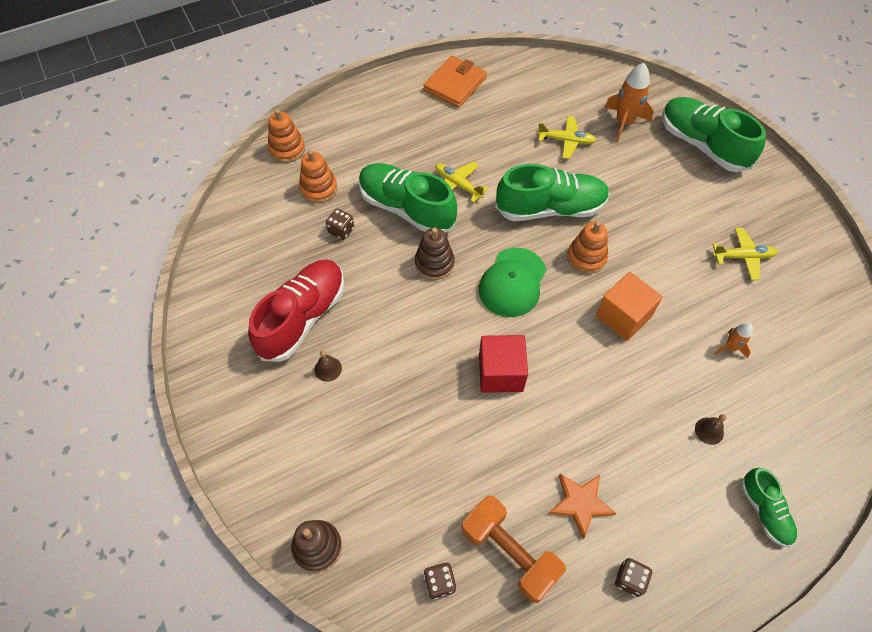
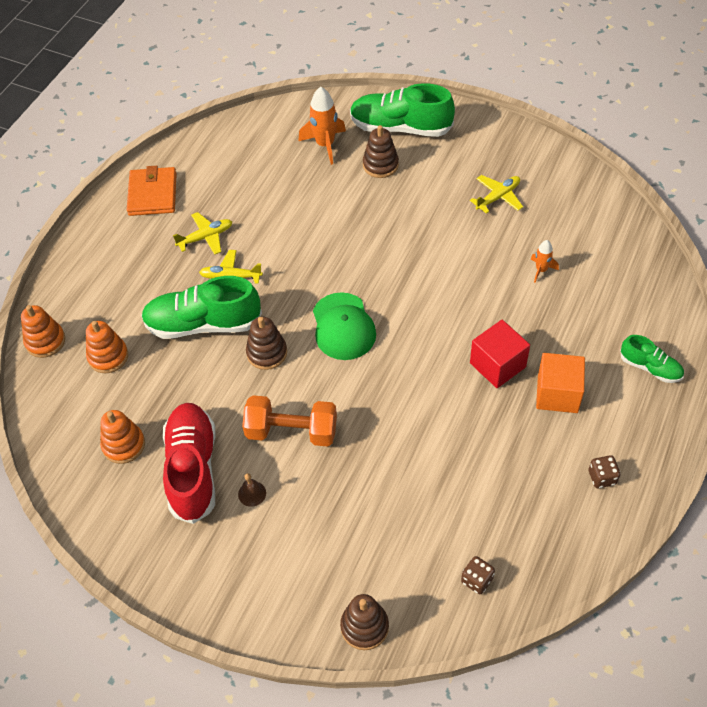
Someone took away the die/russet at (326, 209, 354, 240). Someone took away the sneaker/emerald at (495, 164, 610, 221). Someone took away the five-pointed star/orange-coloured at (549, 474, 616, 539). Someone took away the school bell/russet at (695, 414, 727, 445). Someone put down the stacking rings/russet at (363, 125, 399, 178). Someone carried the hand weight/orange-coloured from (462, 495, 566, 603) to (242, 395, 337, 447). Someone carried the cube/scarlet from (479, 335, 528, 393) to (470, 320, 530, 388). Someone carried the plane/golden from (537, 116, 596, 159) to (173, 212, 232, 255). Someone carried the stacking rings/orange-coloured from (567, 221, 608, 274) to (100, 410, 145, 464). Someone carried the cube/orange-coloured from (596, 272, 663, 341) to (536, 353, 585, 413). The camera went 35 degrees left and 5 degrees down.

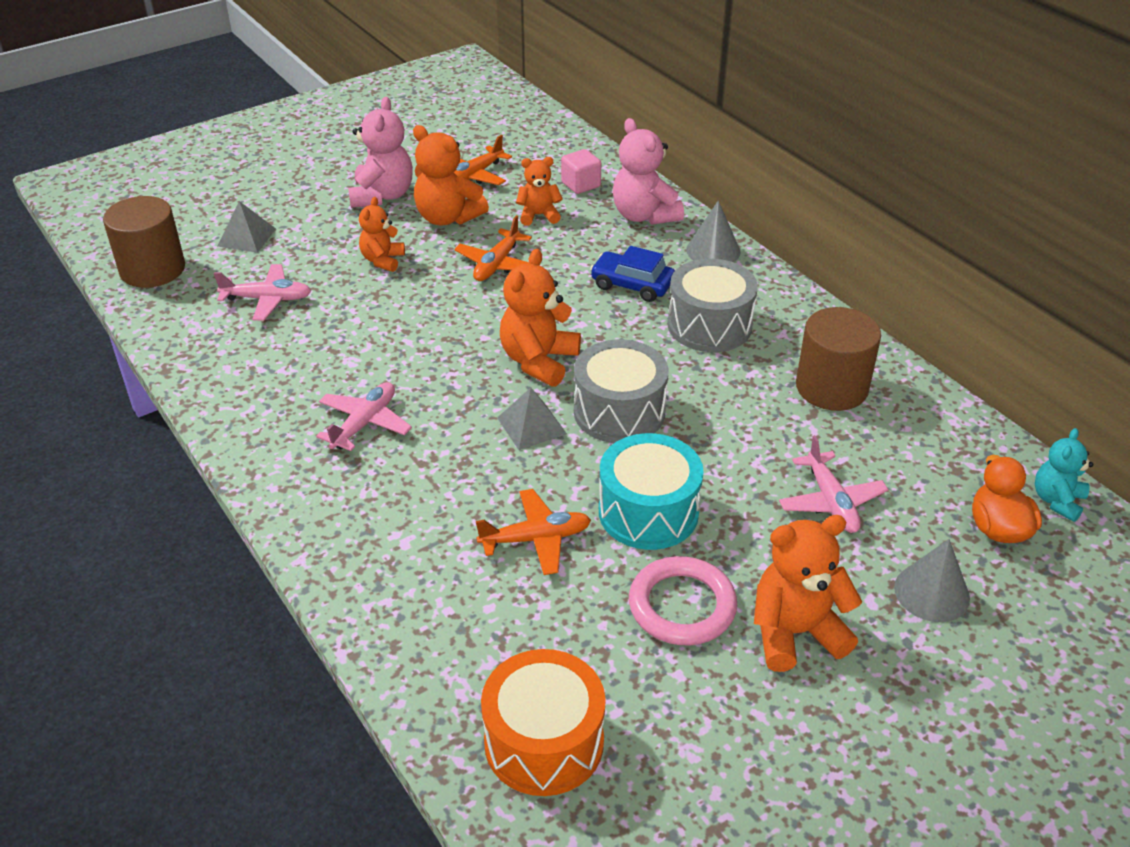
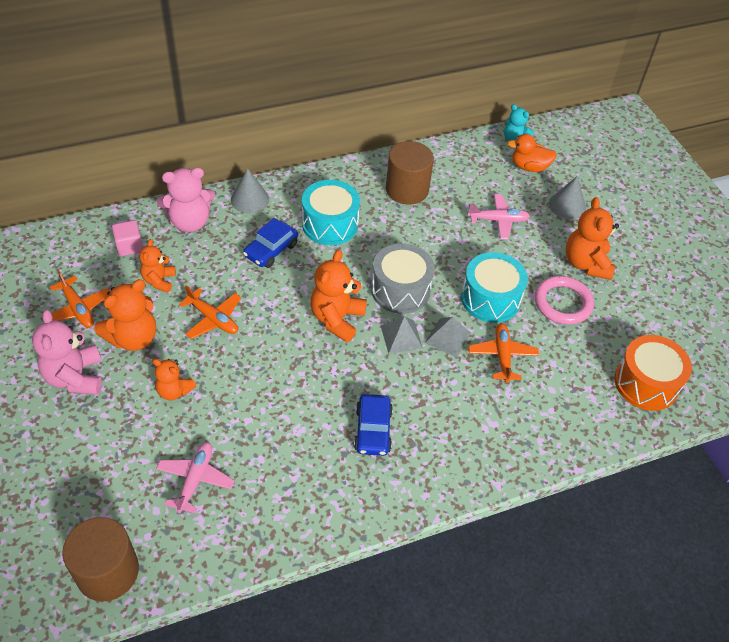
Someone carried the solid pyramid/gray from (217, 201, 276, 253) to (425, 317, 471, 357). Someone swapped the plane/rose-pink at (316, 382, 412, 451) for the automobile/blue at (354, 394, 393, 456). Someone repainted the drum/gray at (667, 259, 758, 352), which became the drum/teal at (302, 180, 360, 245). Someone rotated the stuffed bear/rose-pink at (348, 97, 413, 208) by 120 degrees counterclockwise. Someone rotated the stuffed bear/orange-coloured at (500, 249, 581, 387) by 75 degrees clockwise. The camera went 80 degrees left and 10 degrees up.

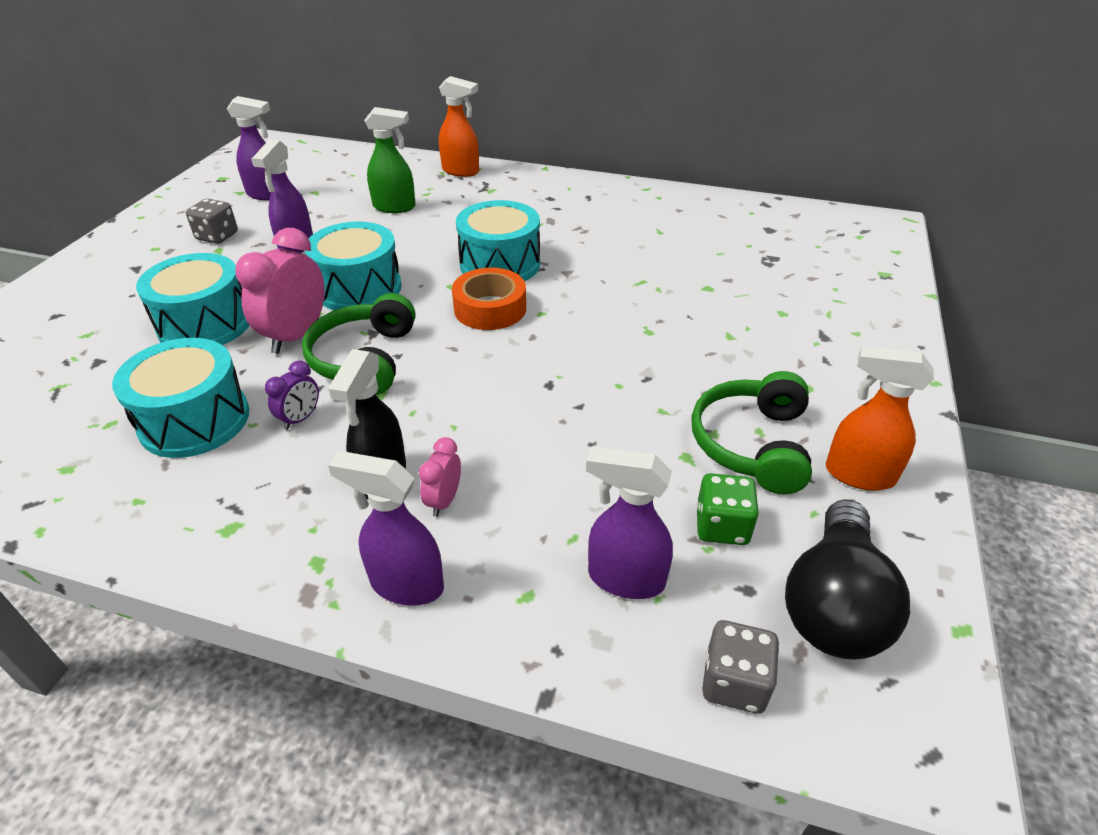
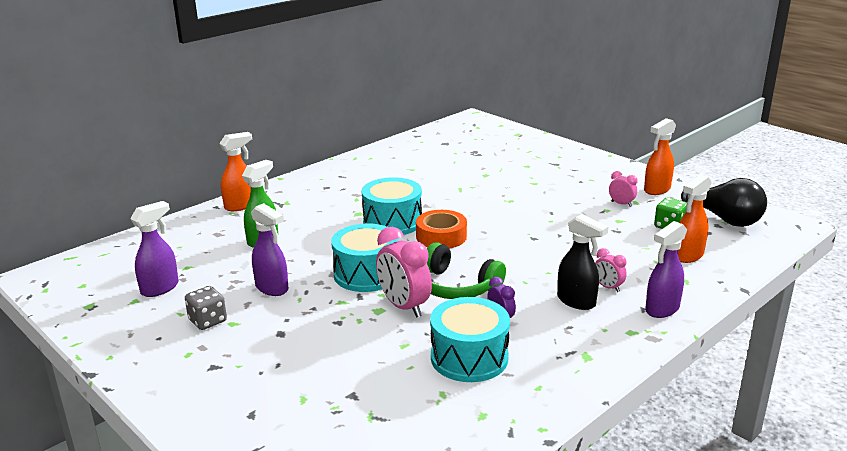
Someone took away the drum/teal at (136, 253, 249, 345). Someone took away the die/gray at (702, 620, 779, 714). Someone swapped the headset/emerald at (691, 371, 812, 494) for the clock/rose-pink at (609, 171, 637, 207). Someone repainted the sprayer/violet at (586, 447, 673, 599), which became the sprayer/orange-coloured at (677, 175, 712, 263). The camera went 60 degrees left and 15 degrees down.

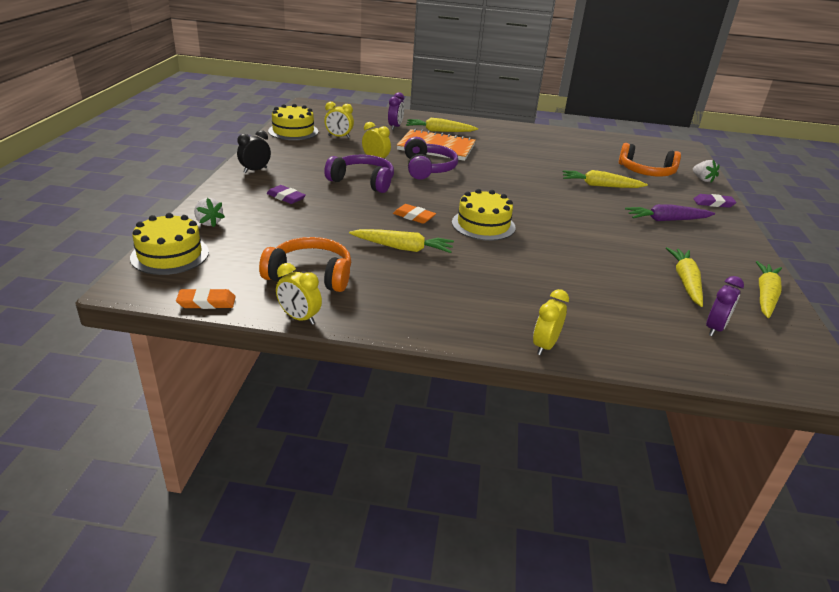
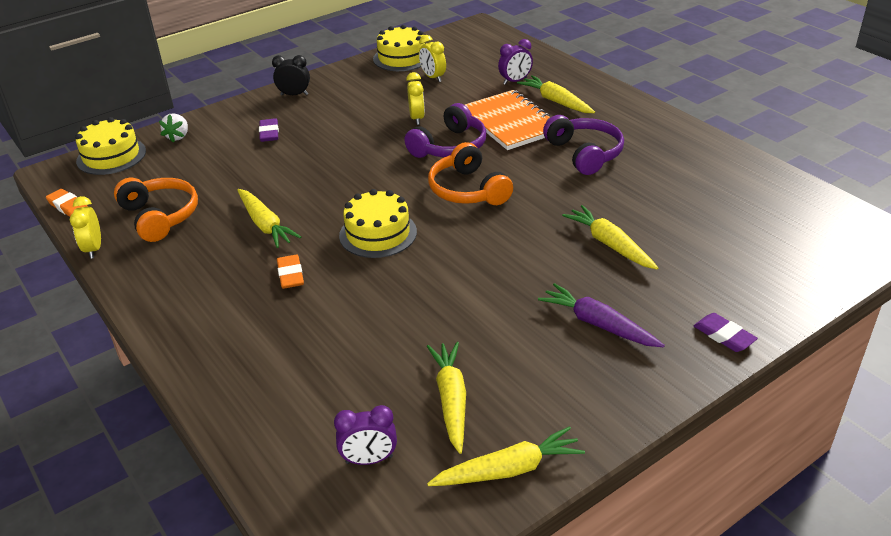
Someone took away the clock/golden at (533, 289, 569, 355). Someone took away the berry/white at (693, 160, 720, 182). Someone carried the headset/violet from (324, 155, 394, 193) to (543, 115, 624, 175). Someone carried the eraser/orange-coloured from (393, 204, 436, 224) to (277, 254, 304, 289). Someone carried the headset/orange-coloured from (619, 143, 681, 177) to (428, 142, 513, 205). Someone rotated the root vegetable/golden at (666, 247, 703, 307) by 60 degrees counterclockwise. The camera went 50 degrees right and 5 degrees up.

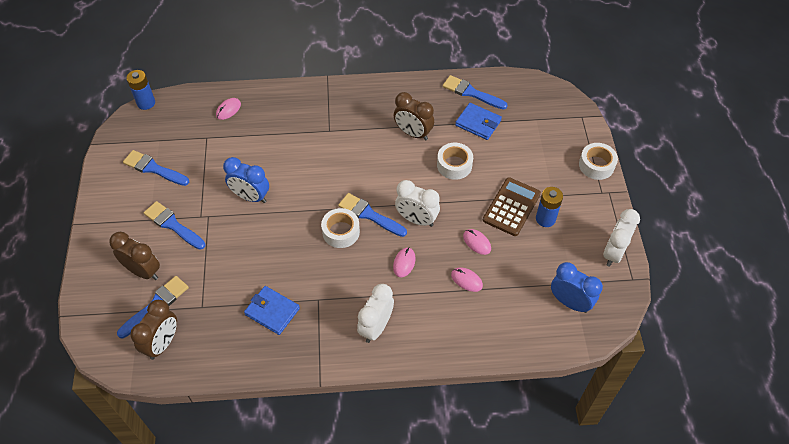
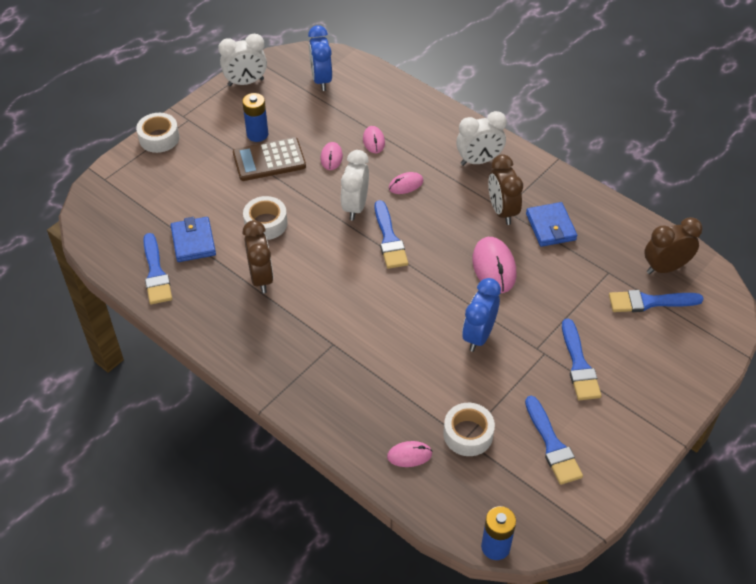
Someone put down the PC mouse/rose-pink at (472, 237, 516, 293). Someone carried the clock/russet from (109, 232, 160, 280) to (488, 154, 523, 225). Someone carried the roll of tape/white from (321, 208, 360, 248) to (443, 403, 495, 456). Someone rotated the clock/blue at (223, 157, 269, 203) by 135 degrees counterclockwise. Someone rotated the clock/white at (395, 180, 440, 227) by 150 degrees counterclockwise. The camera went 135 degrees left and 5 degrees down.

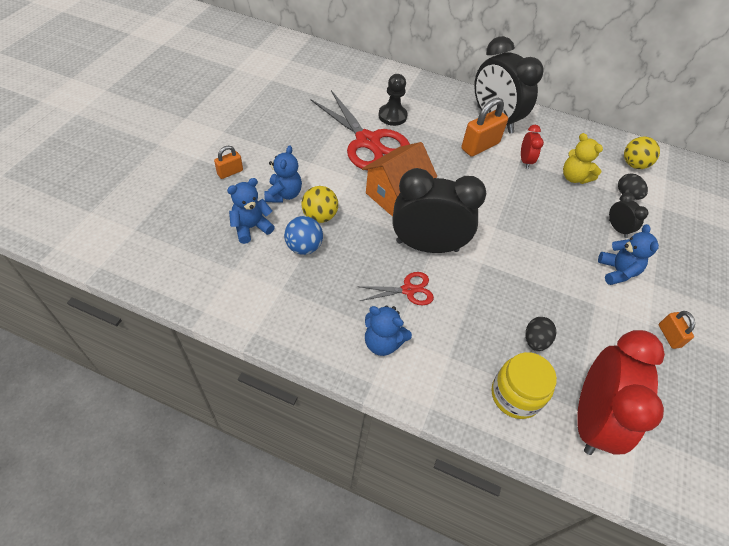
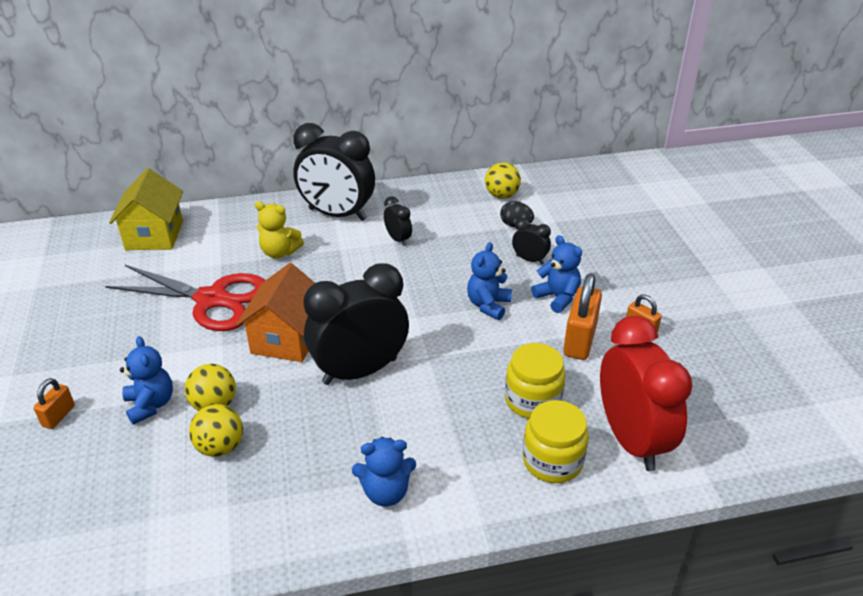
Someone took away the pair of scissors/scarlet at (360, 272, 434, 305). Someone took away the game pawn/jet-black at (378, 74, 407, 126). Someone put down the toy house/golden at (109, 168, 183, 250). Someone carried the stuffed bear/blue from (227, 178, 275, 244) to (467, 242, 512, 320). Someone carried the padlock/orange-coloured from (461, 97, 508, 157) to (563, 274, 602, 360). Someone carried the stuffed bear/golden from (563, 133, 603, 184) to (255, 201, 304, 258). Someone swapped the egg shape/jet-black at (525, 317, 556, 351) for the jam jar/golden at (505, 343, 566, 419). Someone repainted the ball/blue at (284, 216, 323, 255), which became the ball/golden at (189, 404, 243, 457). Someone repainted the clock/scarlet at (521, 125, 544, 169), which became the clock/jet-black at (384, 196, 412, 246). The camera went 30 degrees left and 15 degrees down.

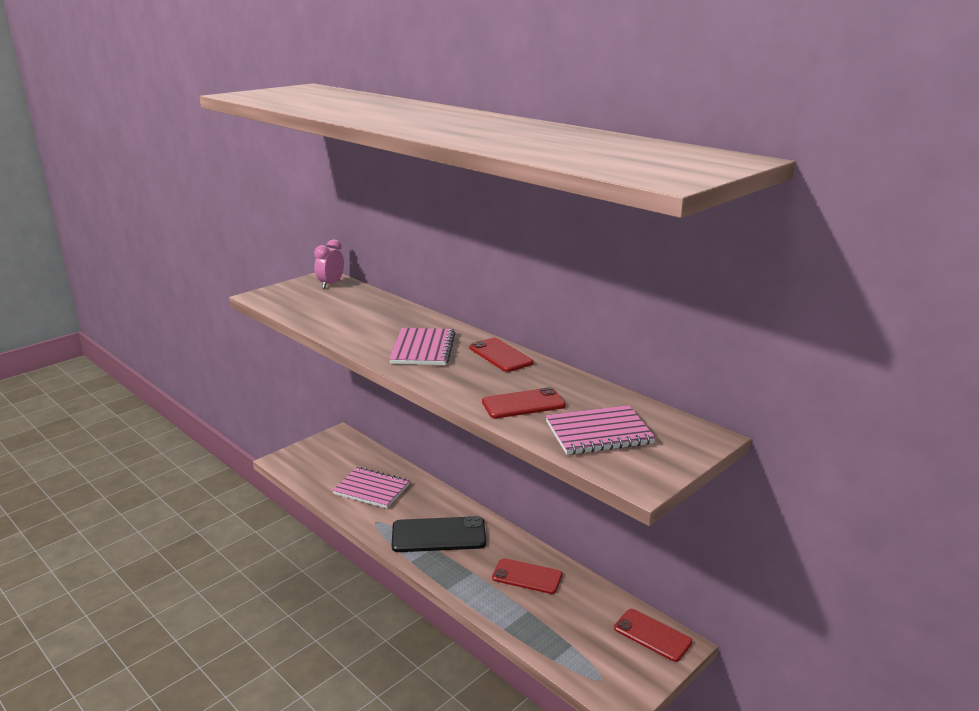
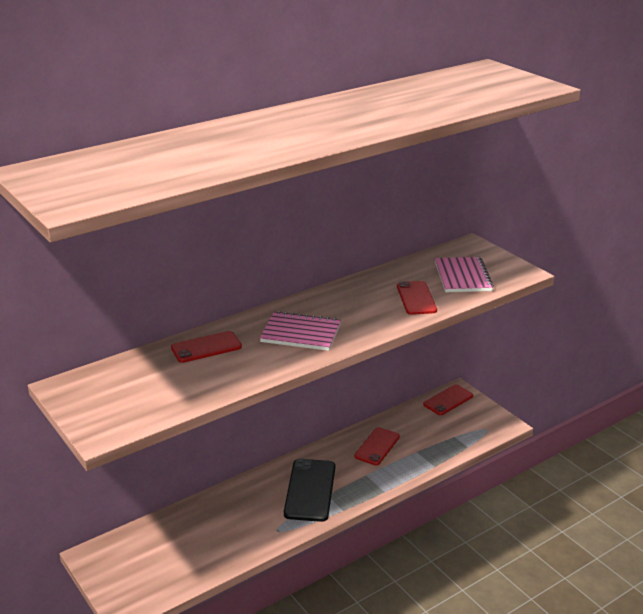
Someone took away the clock/rose-pink at (314, 240, 344, 289). Someone took away the notepad/rose-pink at (332, 467, 410, 508). Someone carried the phone/scarlet from (469, 338, 533, 372) to (171, 331, 242, 363). The camera went 80 degrees left and 5 degrees up.

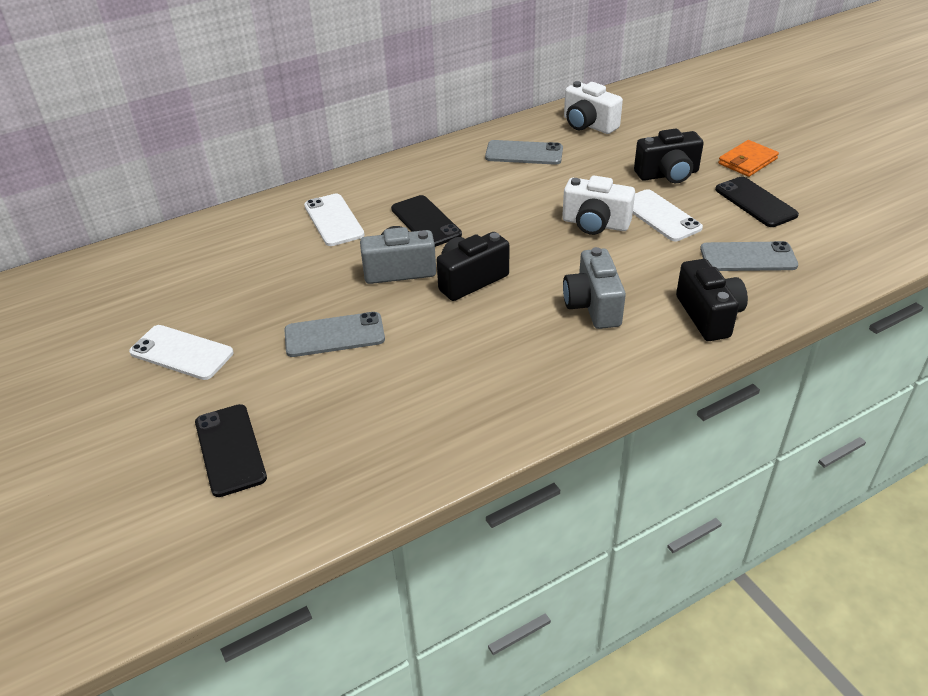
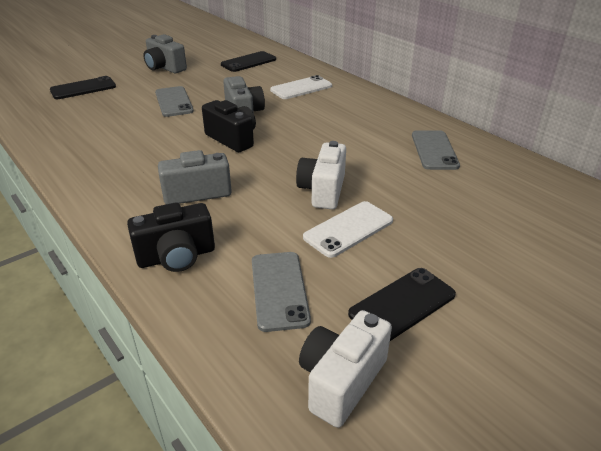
Someone took away the photo camera/jet-black at (634, 128, 704, 183). Someone took away the card wallet/orange-coloured at (718, 140, 779, 177). Someone carried the phone/jet-black from (391, 195, 462, 247) to (221, 51, 276, 72). Someone carried the photo camera/white from (564, 81, 623, 134) to (299, 310, 392, 428). Someone swapped the phone/white at (129, 325, 234, 380) for the photo camera/gray at (143, 34, 187, 73). The camera went 80 degrees right and 5 degrees down.

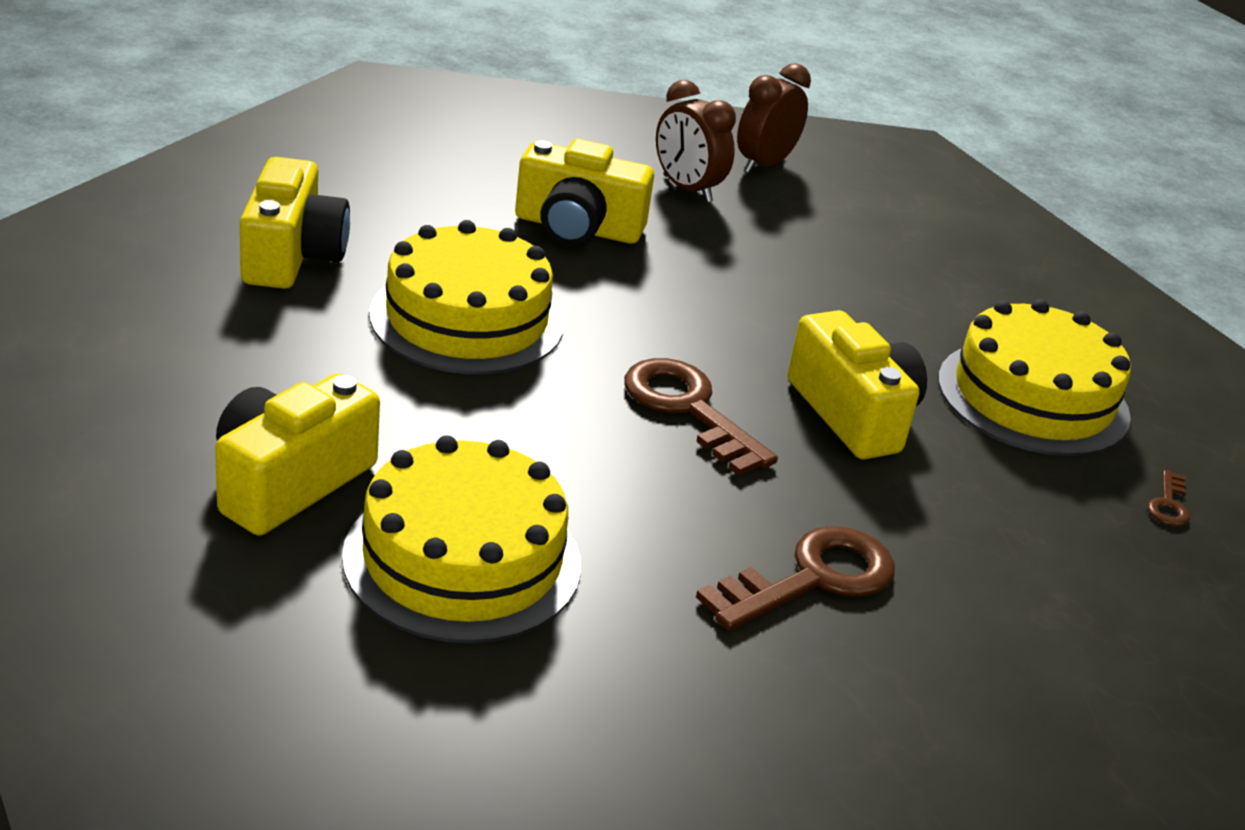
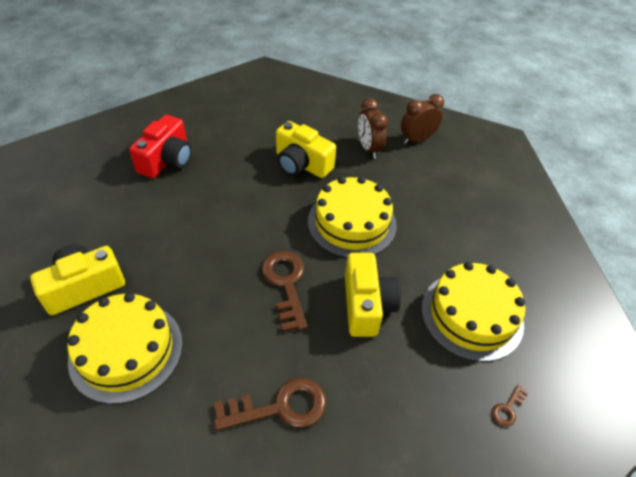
Someone carried the layer cake/golden from (369, 220, 564, 374) to (308, 176, 397, 258). Someone repainted the photo camera/golden at (240, 157, 350, 289), which became the photo camera/scarlet at (129, 115, 192, 178). The camera went 25 degrees right and 15 degrees up.

